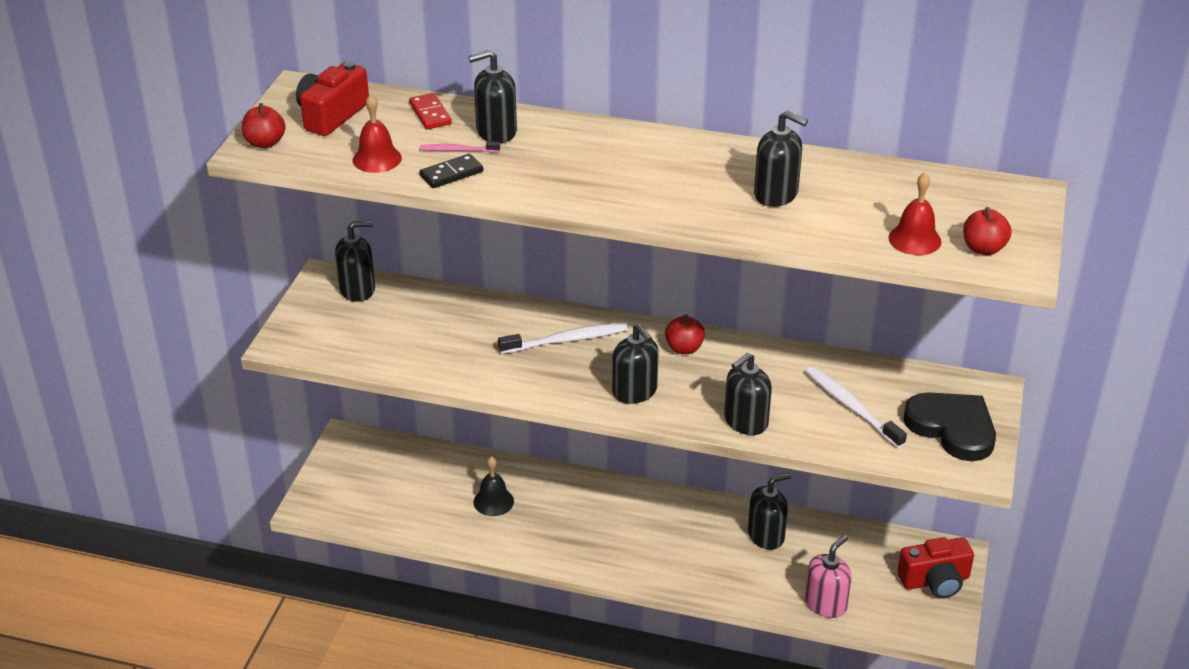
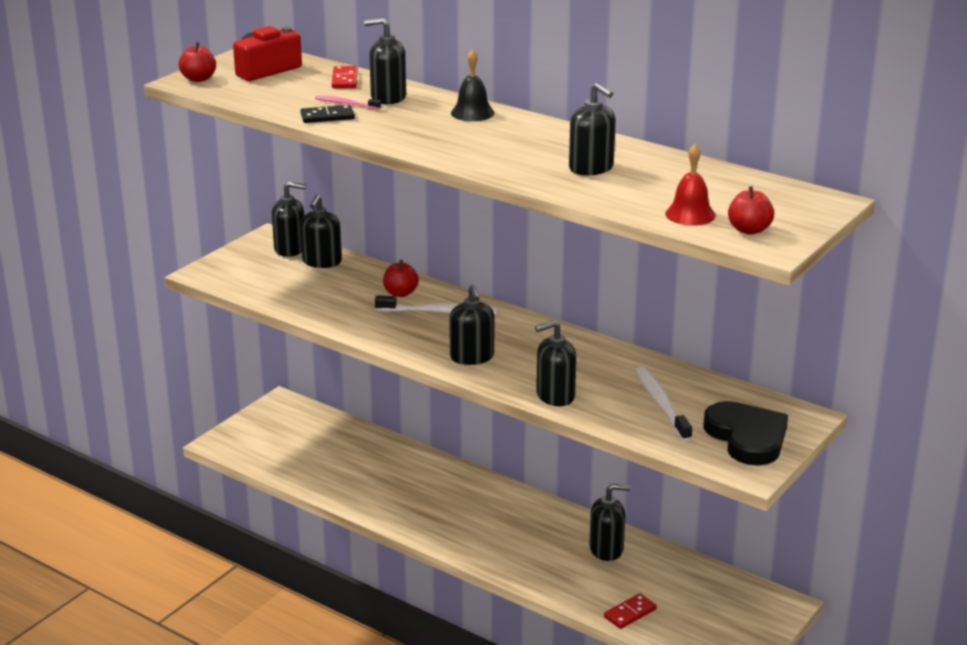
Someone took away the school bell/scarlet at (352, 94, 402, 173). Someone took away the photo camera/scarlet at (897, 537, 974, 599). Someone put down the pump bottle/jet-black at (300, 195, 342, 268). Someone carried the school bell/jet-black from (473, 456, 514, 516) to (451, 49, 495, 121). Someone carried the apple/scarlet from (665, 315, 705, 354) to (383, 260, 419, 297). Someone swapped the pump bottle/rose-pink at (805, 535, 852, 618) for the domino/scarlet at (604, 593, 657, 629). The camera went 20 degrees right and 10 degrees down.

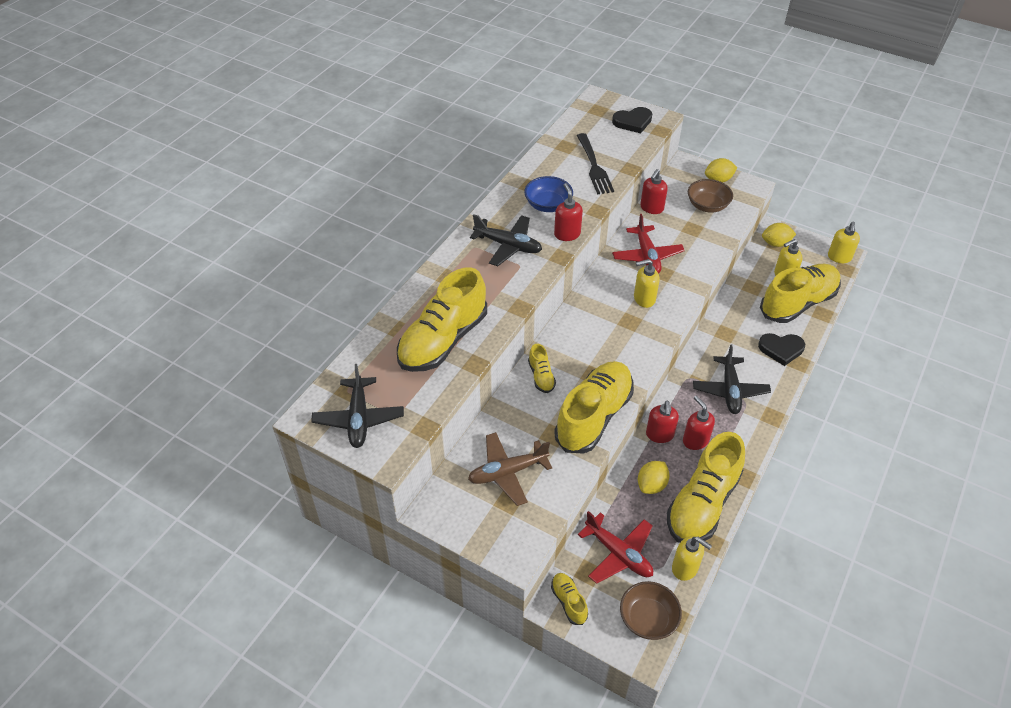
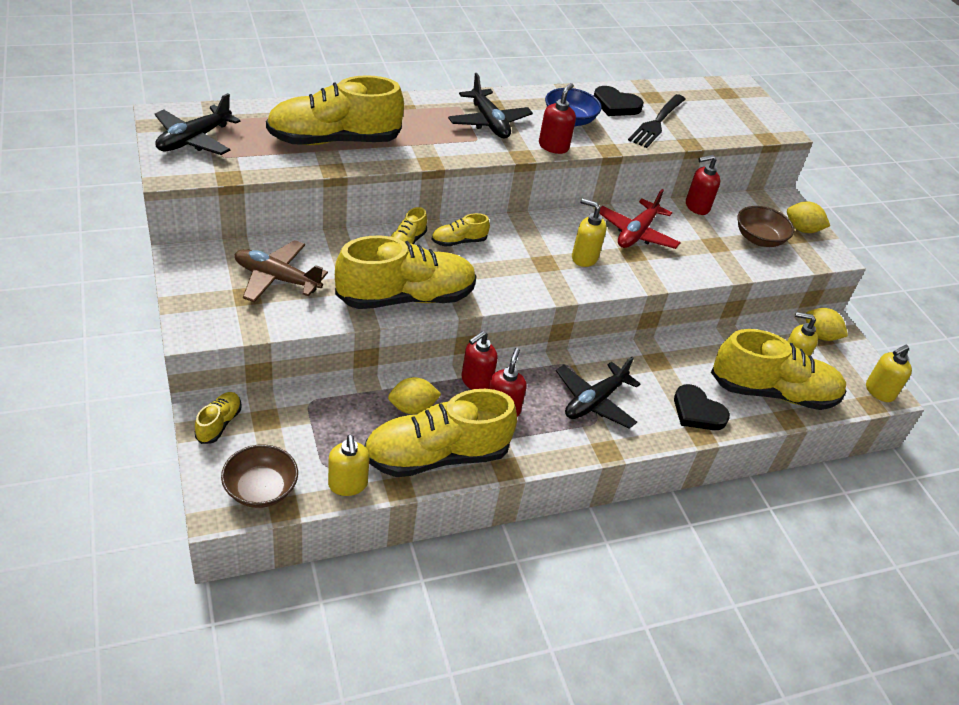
Someone took away the plane/scarlet at (578, 511, 653, 584). Someone put down the sneaker/golden at (432, 213, 490, 247). Someone carried the heart shape/jet-black from (612, 107, 652, 133) to (594, 86, 644, 116). The camera went 35 degrees right and 5 degrees down.

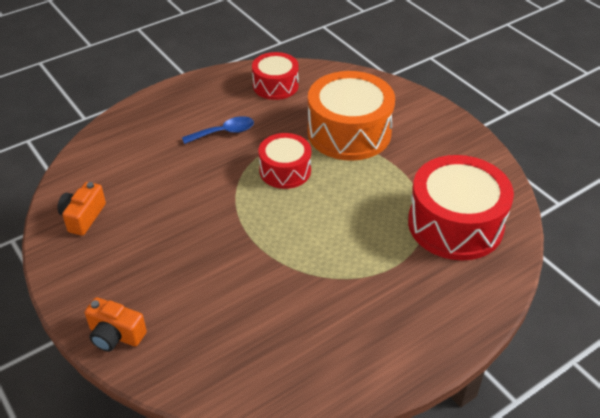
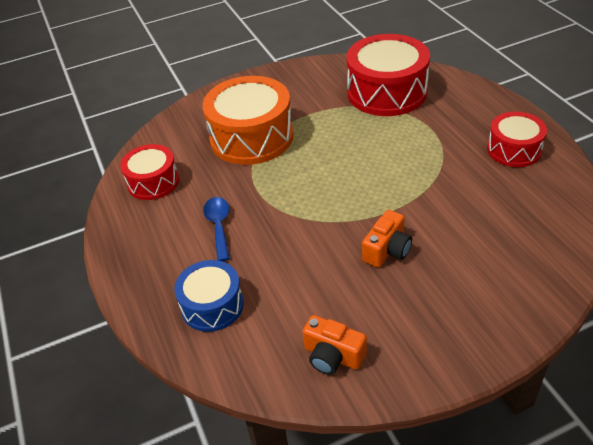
Someone put down the drum/blue at (174, 260, 244, 332). Someone carried the photo camera/orange-coloured from (85, 297, 147, 352) to (362, 210, 412, 268). Someone carried the drum/scarlet from (259, 133, 311, 189) to (487, 112, 547, 167). The camera went 75 degrees left and 0 degrees up.

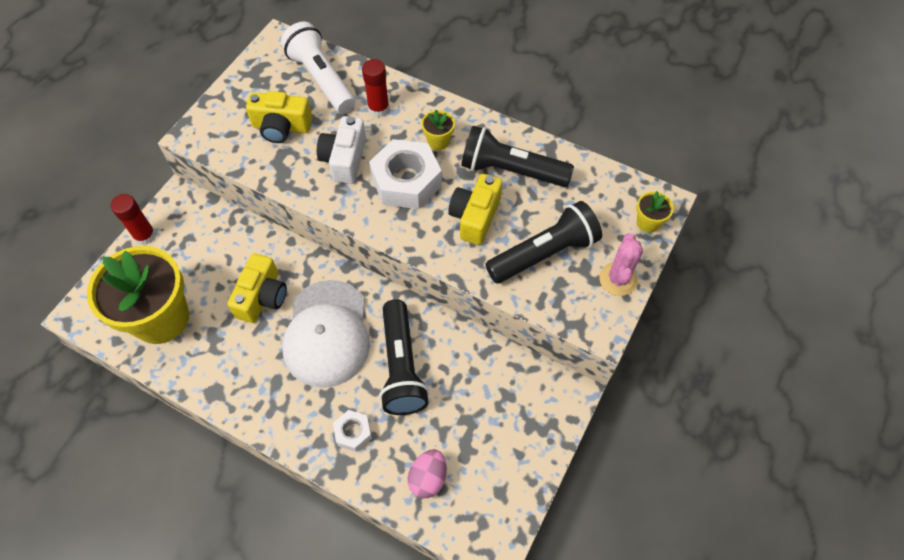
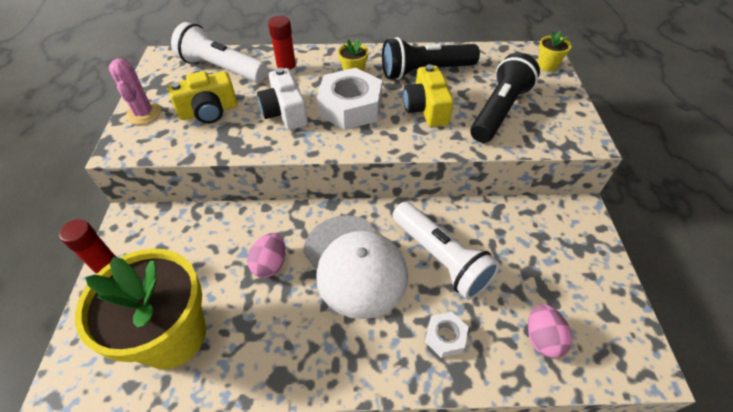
Someone carried the cactus/rose-pink from (599, 233, 643, 296) to (109, 59, 161, 125). Someone swapped the photo camera/golden at (227, 253, 287, 323) for the egg shape/rose-pink at (247, 233, 286, 278). Someone repainted the pocket torch/jet-black at (380, 299, 429, 415), which became the pocket torch/white at (393, 202, 500, 300). The camera went 30 degrees left and 10 degrees down.

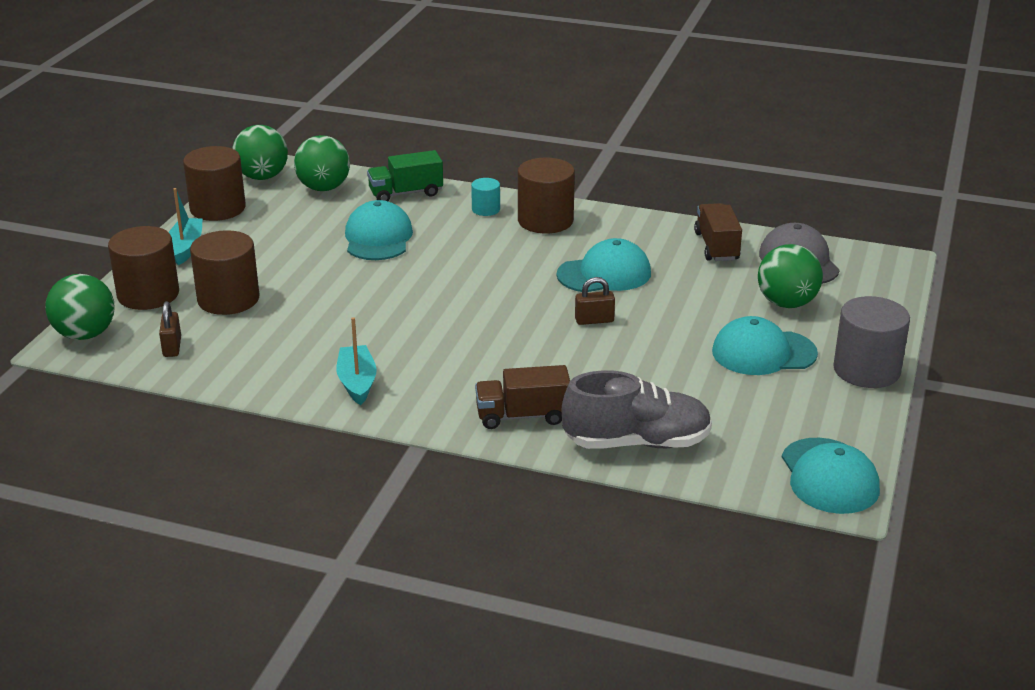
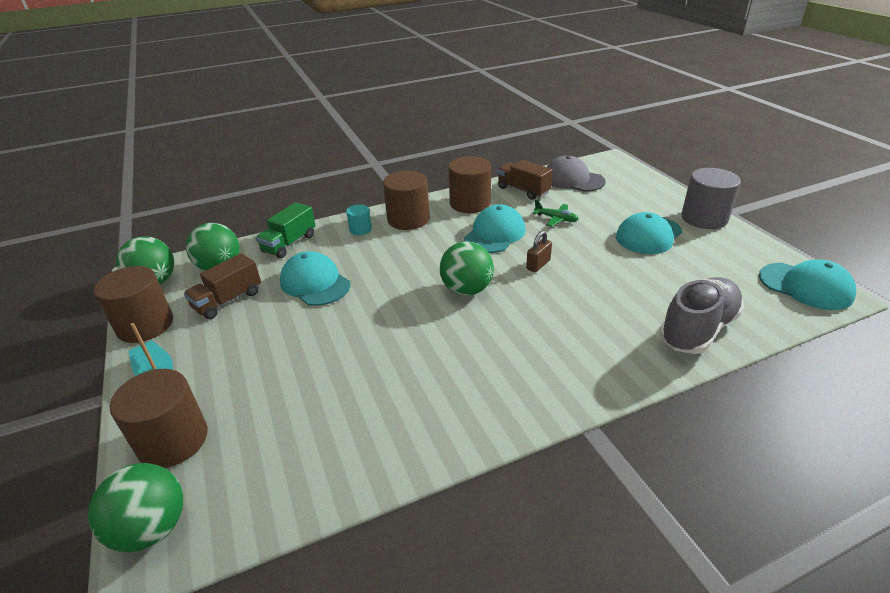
Someone took away the padlock/russet at (159, 301, 181, 357). Someone took away the toy boat/teal at (336, 317, 377, 405). Someone put down the plane/emerald at (533, 200, 578, 227). Someone carried the cylinder/russet from (190, 230, 259, 315) to (448, 156, 491, 213). Someone carried the lorry/russet from (475, 365, 570, 429) to (184, 253, 261, 319). Someone carried the ball/emerald from (758, 244, 823, 308) to (440, 241, 494, 296). The camera went 40 degrees left and 5 degrees up.

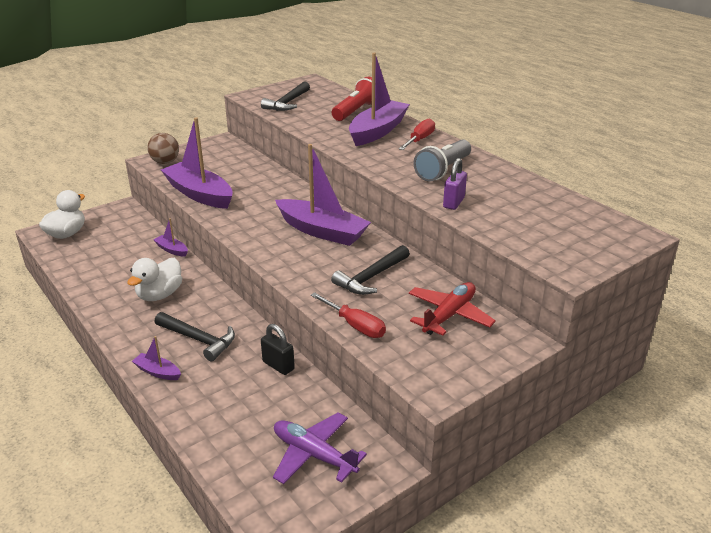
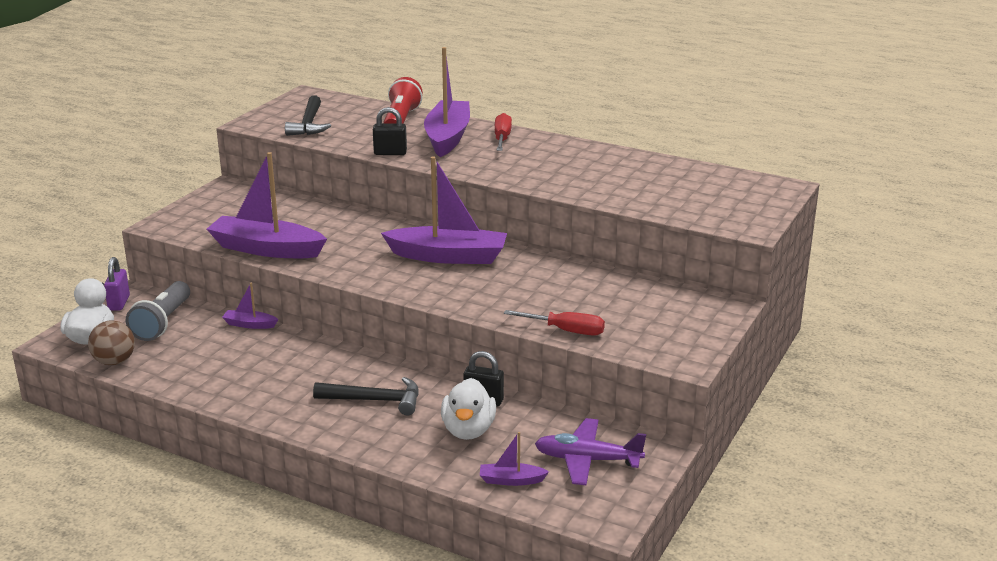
Someone took away the hammer/jet-black at (331, 245, 410, 295). Someone took away the plane/scarlet at (409, 282, 496, 336). Someone put down the padlock/jet-black at (373, 107, 407, 155). Someone carried the duck/white from (127, 258, 182, 301) to (441, 378, 496, 440). Someone carried the toy boat/violet from (132, 336, 181, 380) to (480, 432, 549, 486). Someone carried the ball/russet from (147, 133, 179, 164) to (88, 320, 135, 365). Someone carried the pocket torch/gray from (414, 139, 471, 181) to (126, 281, 190, 341). Someone carried the padlock/violet from (443, 158, 467, 210) to (104, 257, 130, 311). The camera went 25 degrees left and 5 degrees down.

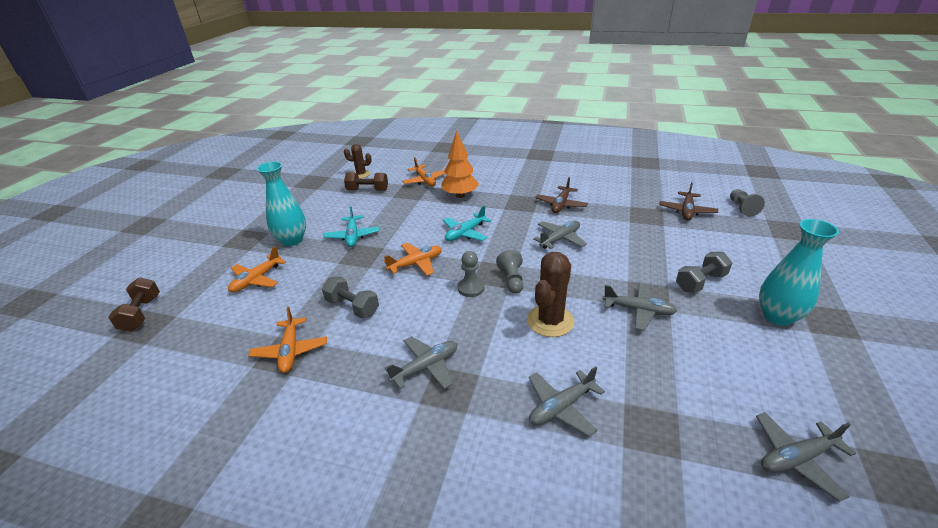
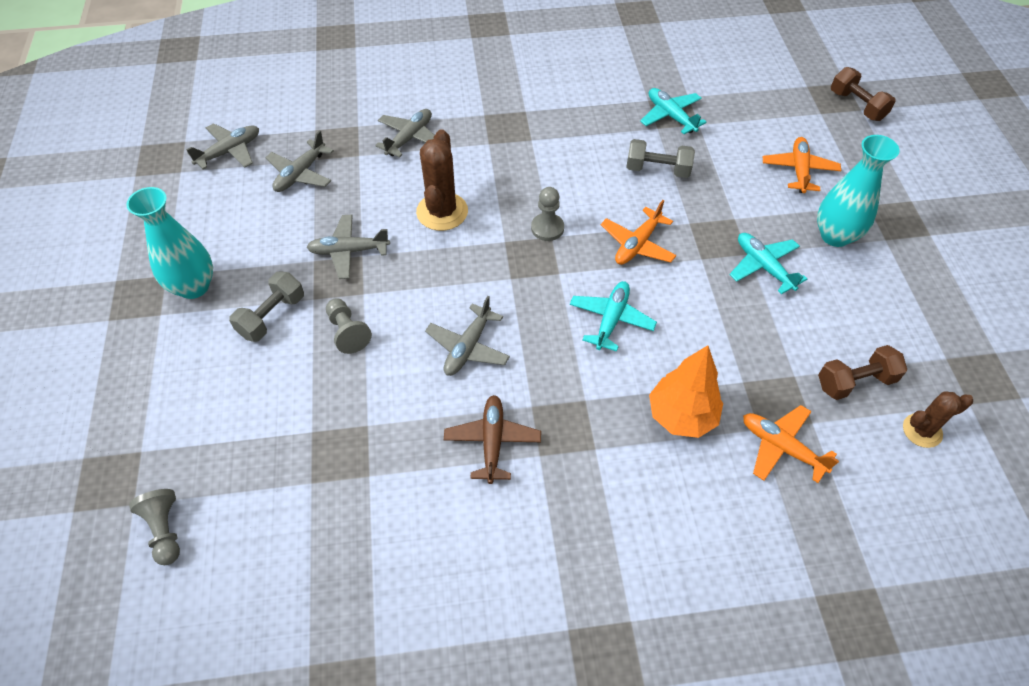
Someone took away the plane/russet at (659, 182, 718, 220). Someone carried the plane/gray from (385, 336, 457, 389) to (265, 130, 334, 192). Someone carried the game pawn/gray from (496, 250, 523, 294) to (326, 299, 372, 354). Someone repainted the plane/orange-coloured at (248, 307, 327, 373), which became the plane/teal at (640, 88, 707, 134). The camera went 155 degrees right and 20 degrees up.

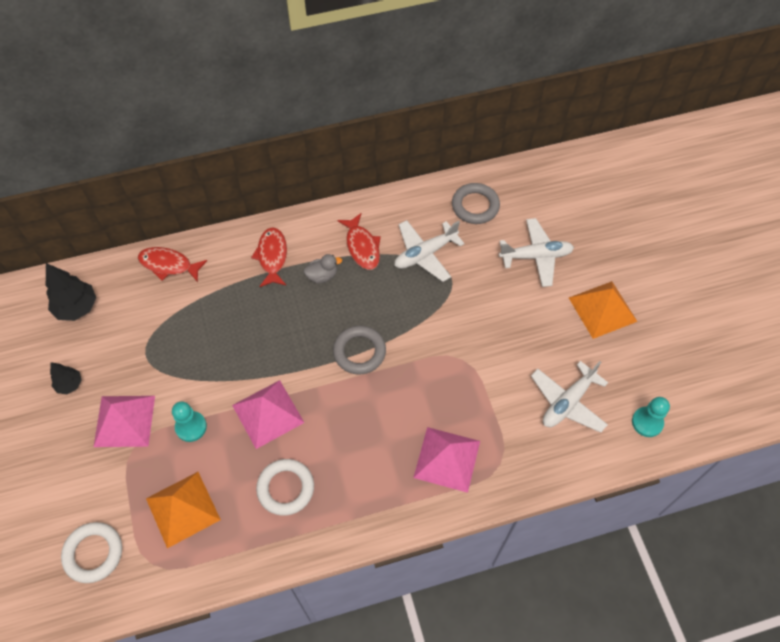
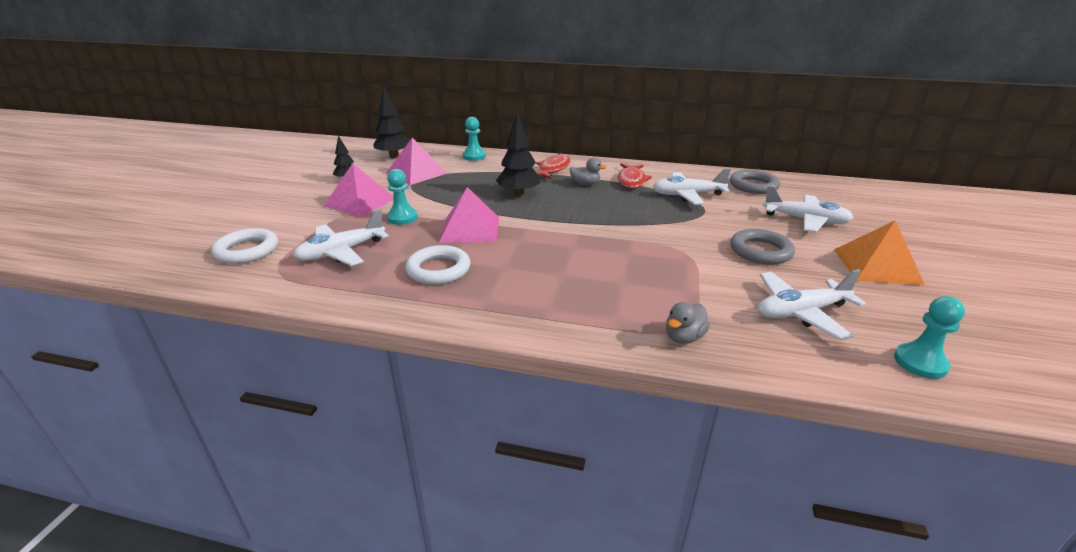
Someone put down the tree/jet-black at (496, 113, 541, 196). Someone put down the duck/gray at (666, 302, 710, 344). Someone carried the torus/gray from (333, 326, 386, 375) to (731, 229, 795, 265). Someone carried the solid pyramid/rose-pink from (413, 427, 480, 493) to (386, 138, 448, 185). Someone swapped the fish/scarlet at (138, 247, 207, 282) for the game pawn/teal at (462, 117, 486, 161). Someone swapped the solid pyramid/orange-coloured at (146, 472, 221, 548) for the plane/white at (293, 209, 389, 266). The camera went 30 degrees right and 30 degrees down.

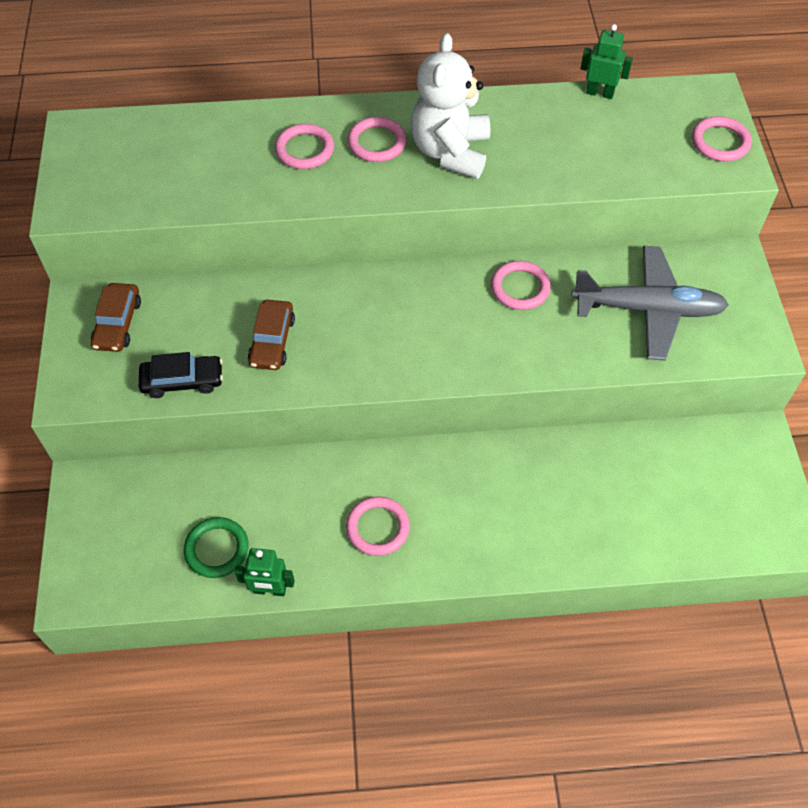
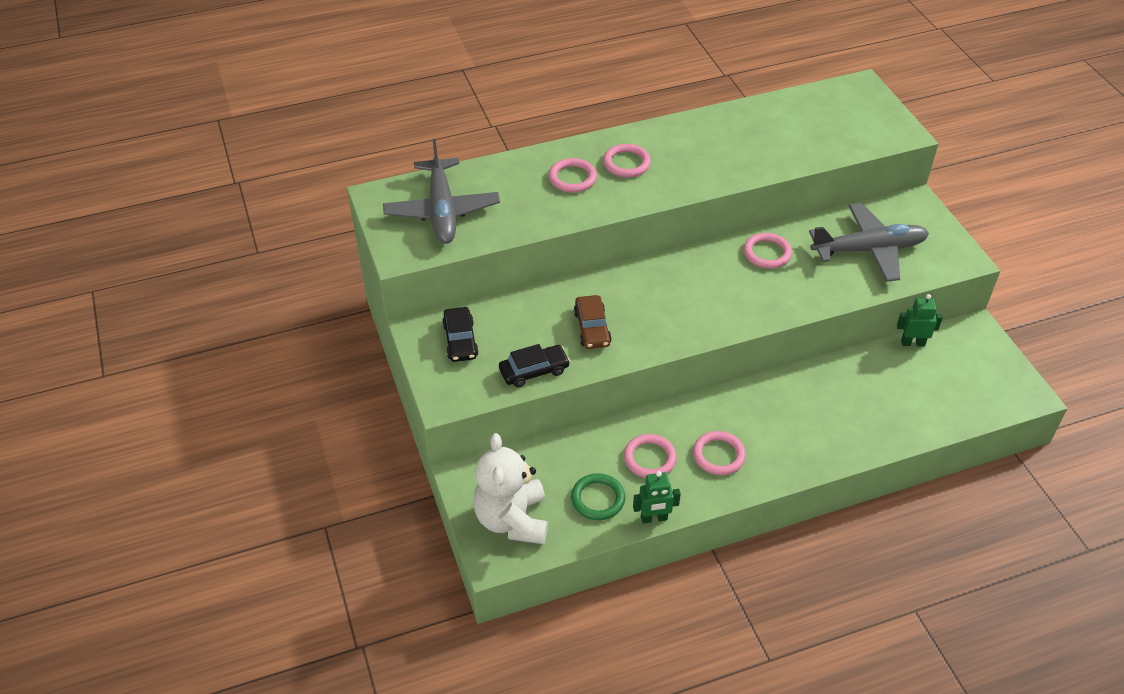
Someone put down the plane/gray at (383, 139, 500, 244). Someone carried the stuffed bear/white from (411, 33, 490, 179) to (473, 433, 548, 544). Someone carried the robot/emerald from (581, 24, 633, 99) to (897, 294, 943, 347). Someone carried the torus/rose-pink from (692, 116, 752, 161) to (624, 434, 677, 478). Someone repainted the automobile/russet at (91, 283, 141, 352), which became the automobile/jet-black at (442, 307, 479, 362). The camera went 15 degrees left and 10 degrees down.

